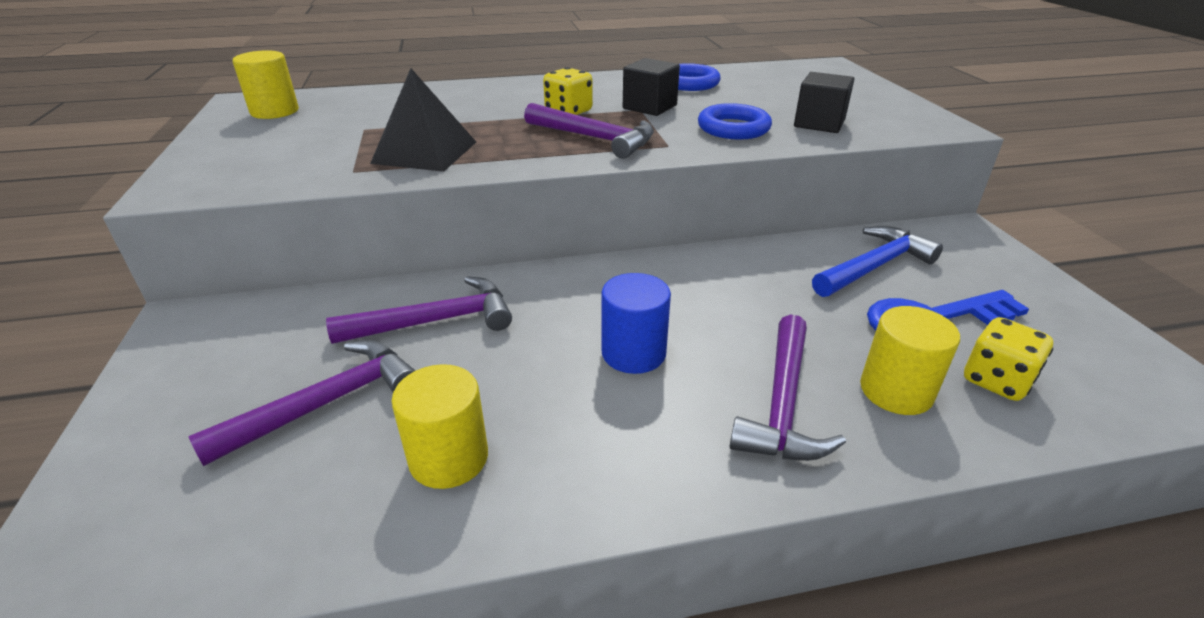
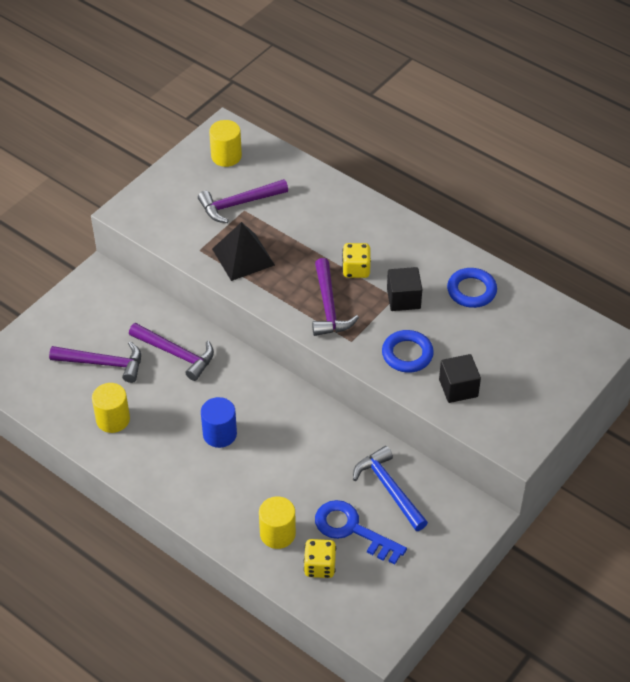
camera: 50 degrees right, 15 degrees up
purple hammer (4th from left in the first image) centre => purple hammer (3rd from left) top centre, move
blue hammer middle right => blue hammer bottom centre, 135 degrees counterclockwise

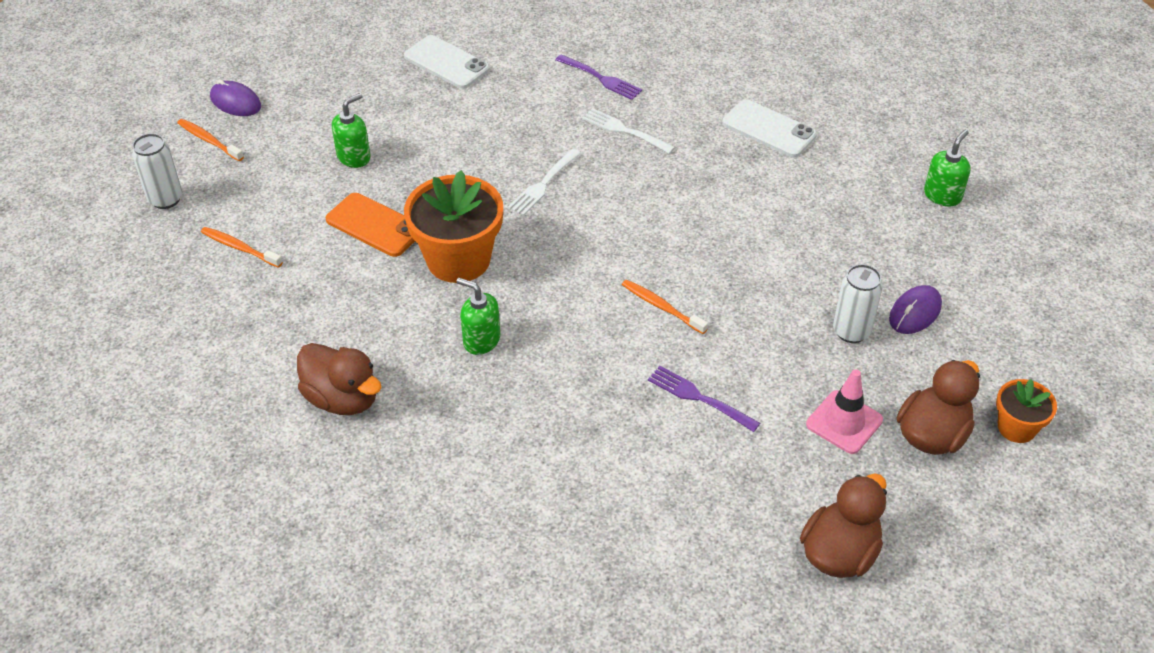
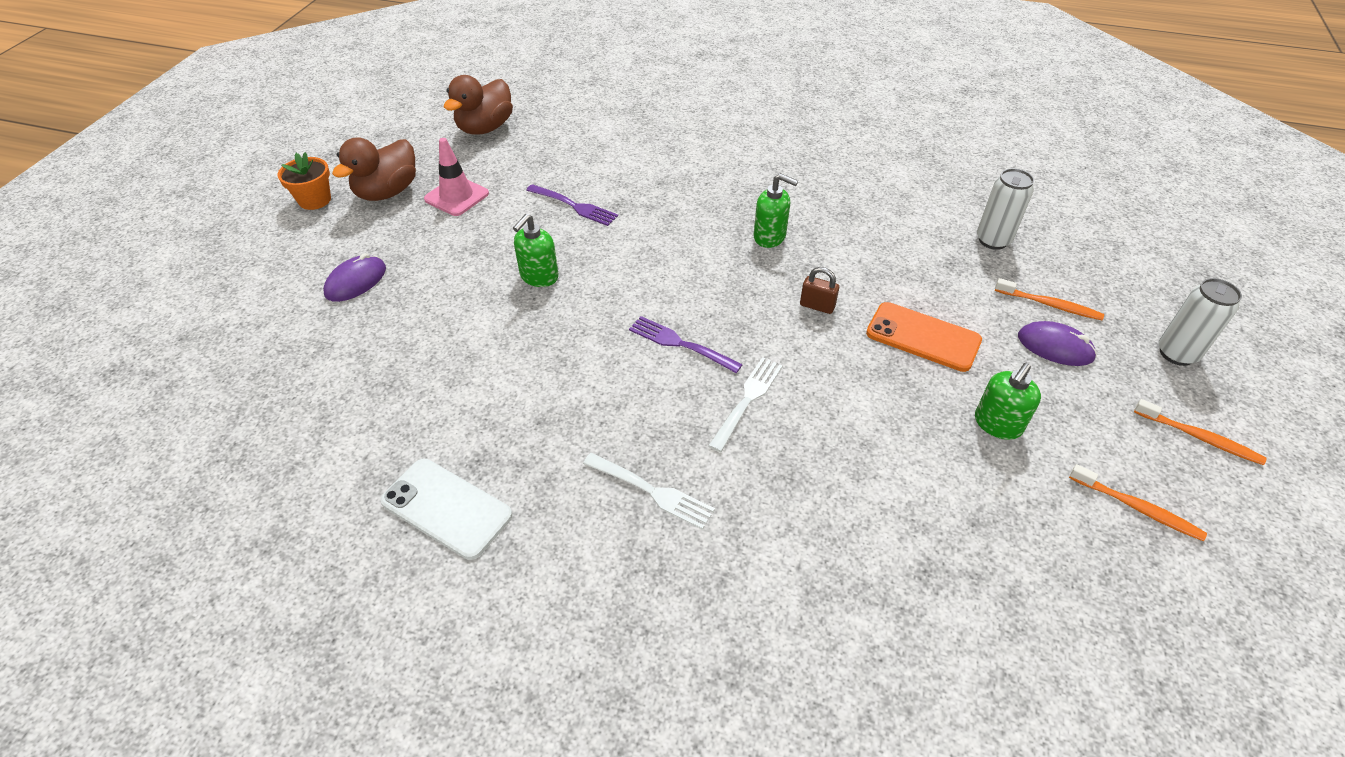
camera: 175 degrees right, 0 degrees up
green soap dispenser (3rd from left in the first image) top right => green soap dispenser (1st from left) top centre, move
purple fork (1st from left in the first image) top centre => purple fork (2nd from left) centre, move
orange flower pot (1st from left) centre => brown padlock centre
white can (2nd from left in the first image) middle right => white can (1st from left) top right, move
purple mouse (1st from left in the first image) top left => purple mouse (2nd from left) middle right, move
orange toothbrush (3rd from left in the first image) centre => orange toothbrush (2nd from left) middle right, move
brown duck (1st from left) middle left => nothing
white phone (1st from left) top centre => nothing

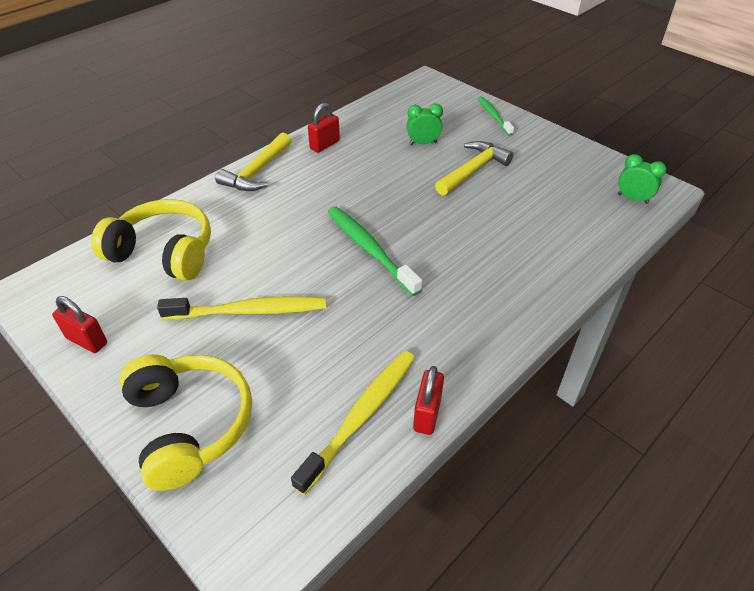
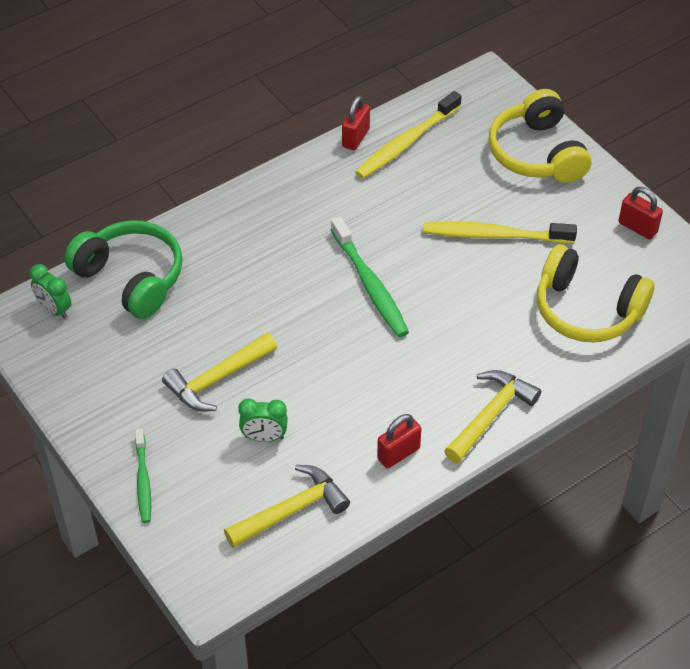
camera: 170 degrees left, 5 degrees up
nothing => green headphones middle left
nothing => yellow hammer (2nd from left) bottom centre

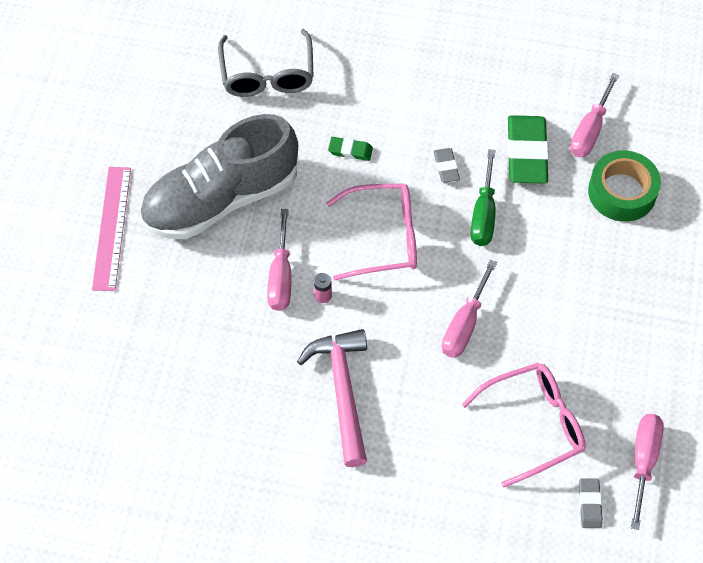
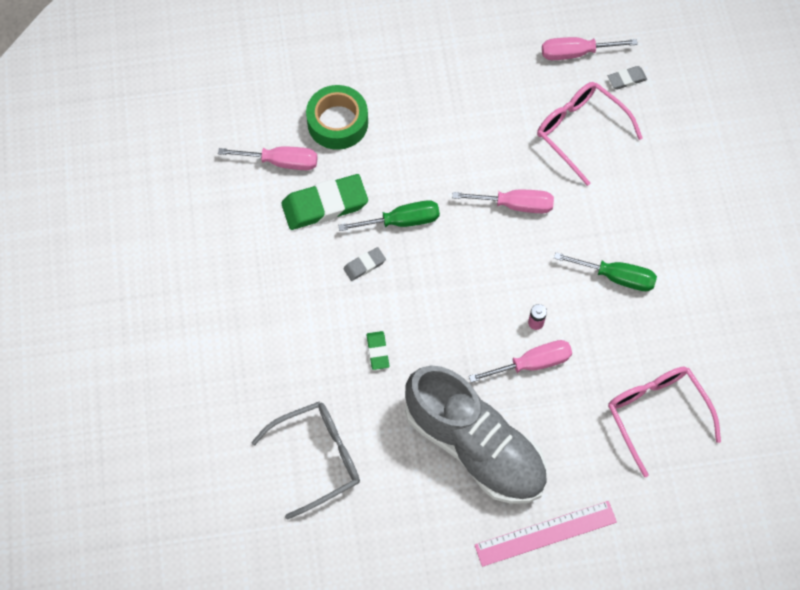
camera: 110 degrees left, 5 degrees up
pink hammer bottom centre => green screwdriver (2nd from left) middle right
pink glasses (1st from left in the first image) centre => pink glasses (2nd from left) bottom right, move

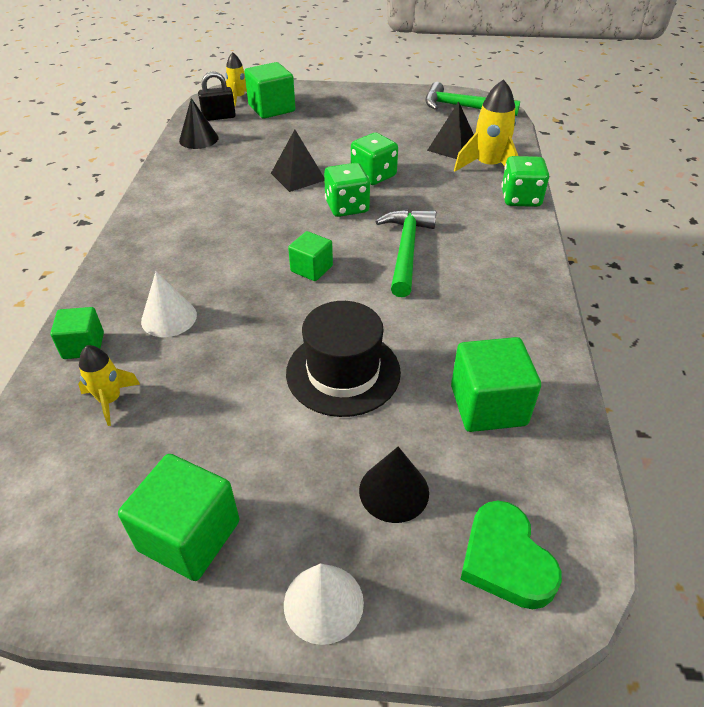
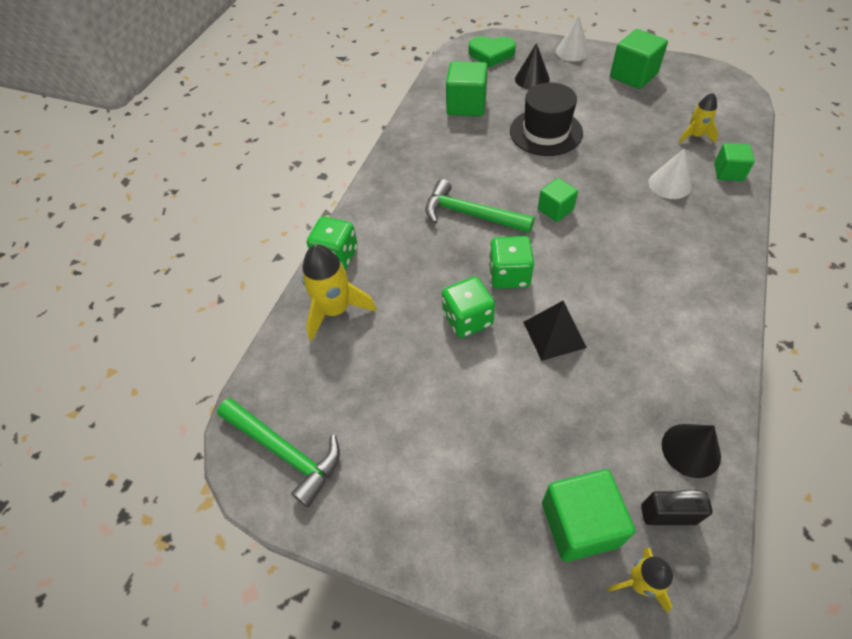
camera: 160 degrees left, 10 degrees up
green hammer (1st from left in the first image) centre => green hammer (2nd from left) top centre, 90 degrees clockwise
green heart bottom right => green heart top centre, 105 degrees clockwise
black pyramid (2nd from left) top centre => nothing

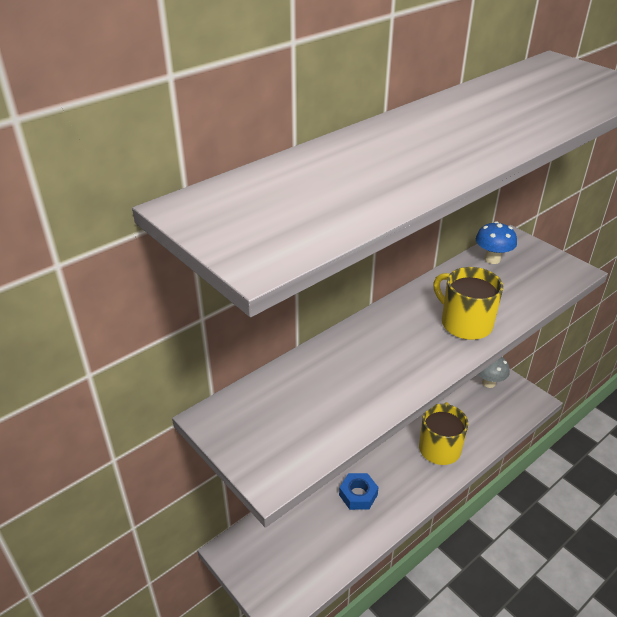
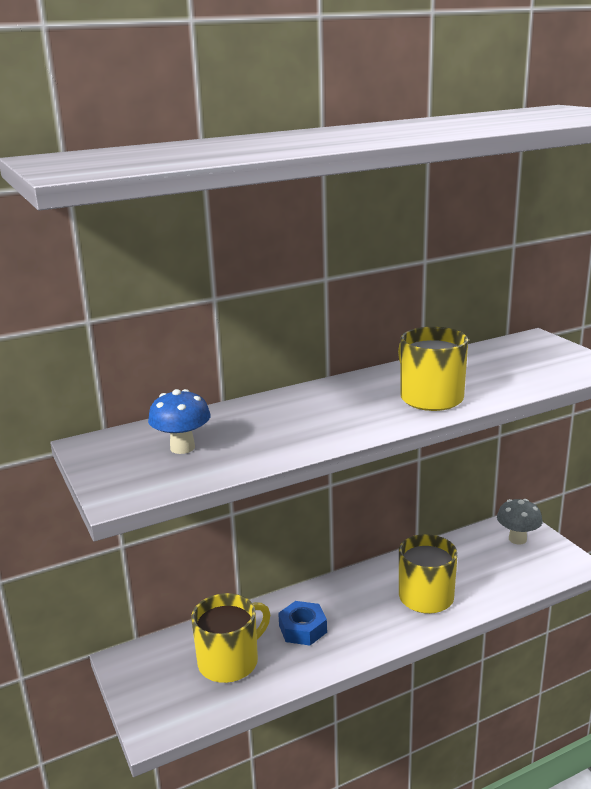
camera: 15 degrees right, 15 degrees down
blue mushroom middle right => blue mushroom middle left, move
nothing => yellow mug (1st from left) bottom centre

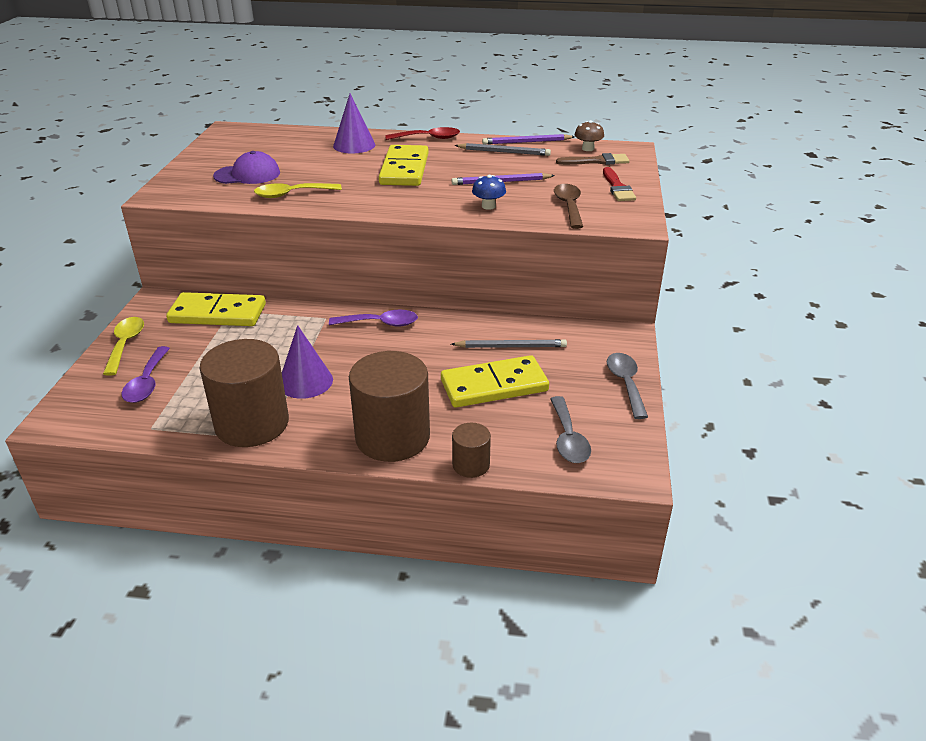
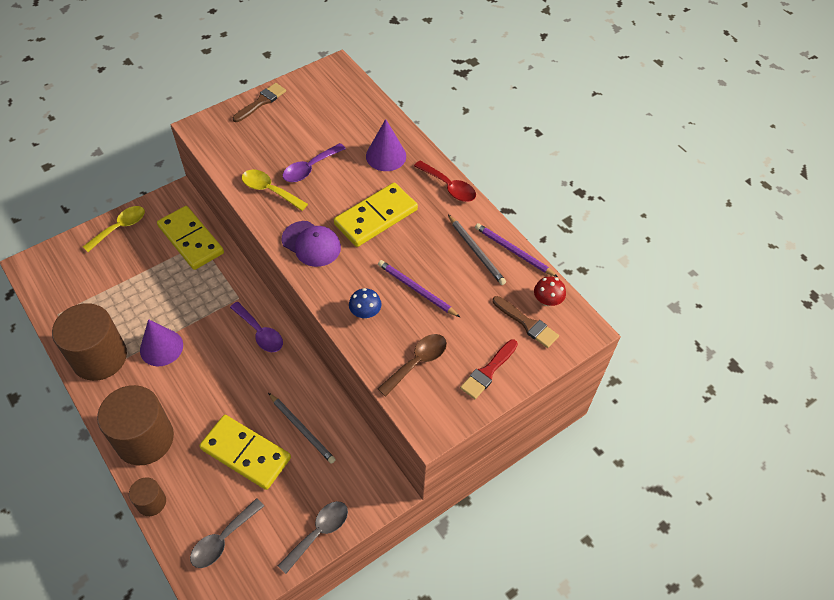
camera: 45 degrees right, 20 degrees up
nothing => brown brush (1st from left) top left
purple cap top left => purple cap centre, move
purple spoon (1st from left in the first image) middle left => purple spoon (2nd from left) top centre, move
brown mushroom top centre => red mushroom centre

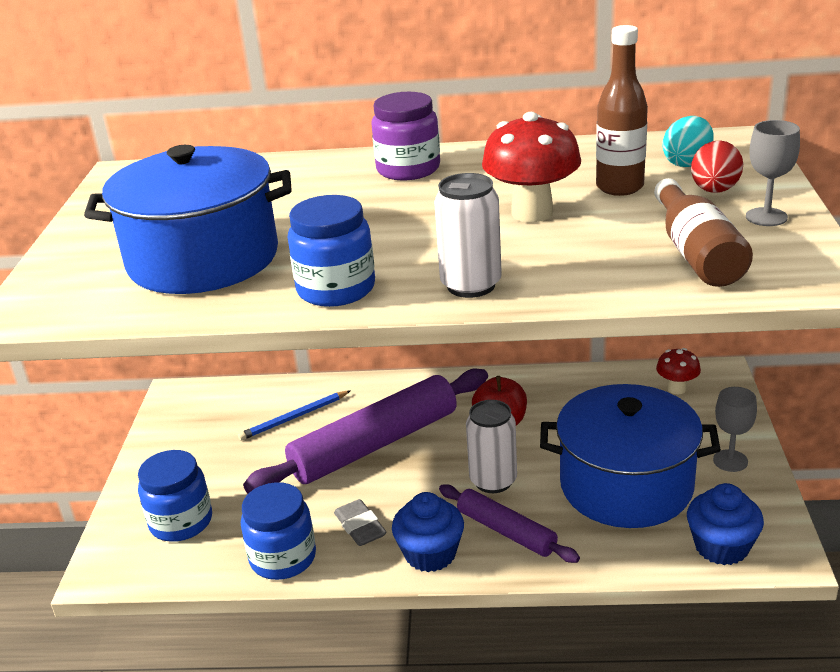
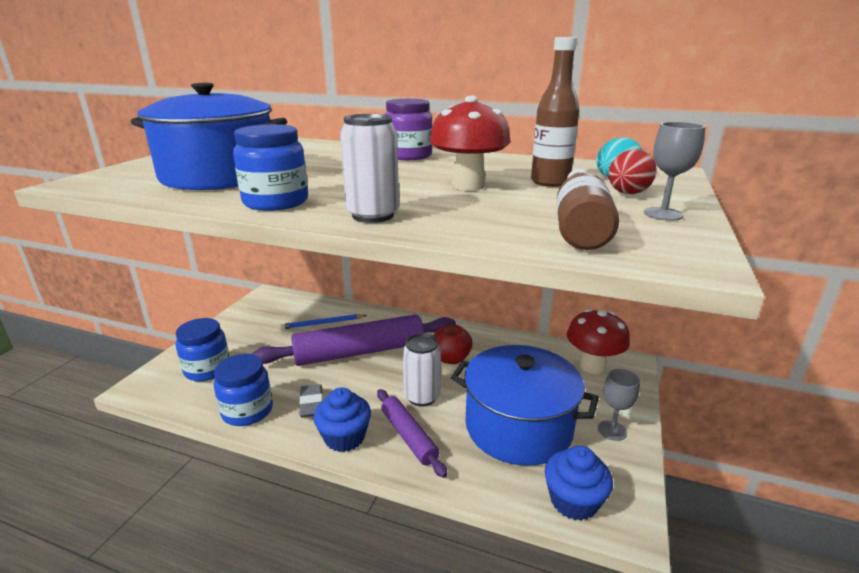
camera: 15 degrees right, 5 degrees down
red mushroom (2nd from left) middle right, x1.78

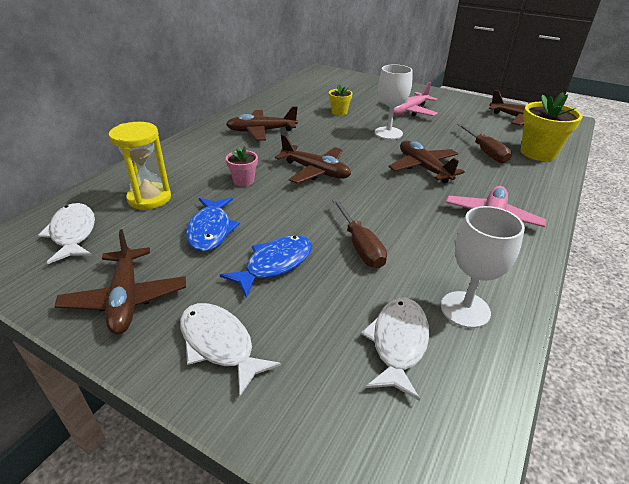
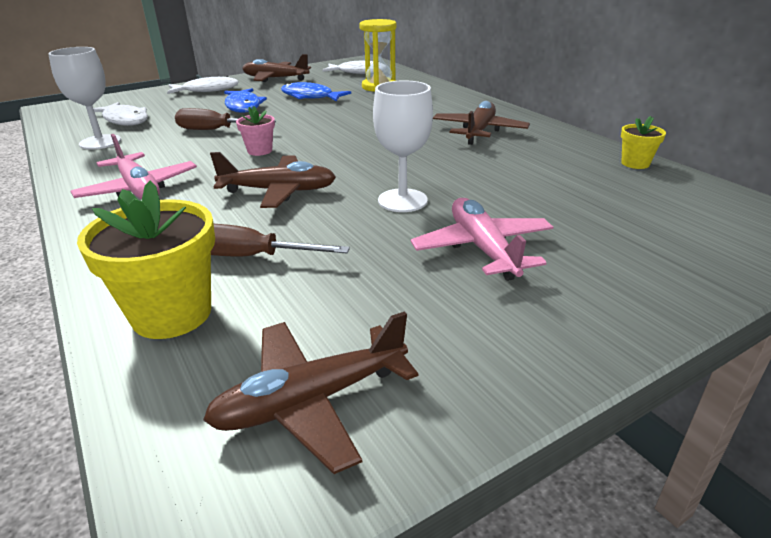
camera: 120 degrees right, 5 degrees down
pink flower pot centre => pink flower pot top left, move
yellow flower pot (1st from left in the first image) top centre => yellow flower pot (2nd from left) top right, move
brown plane (3rd from left) top centre => nothing

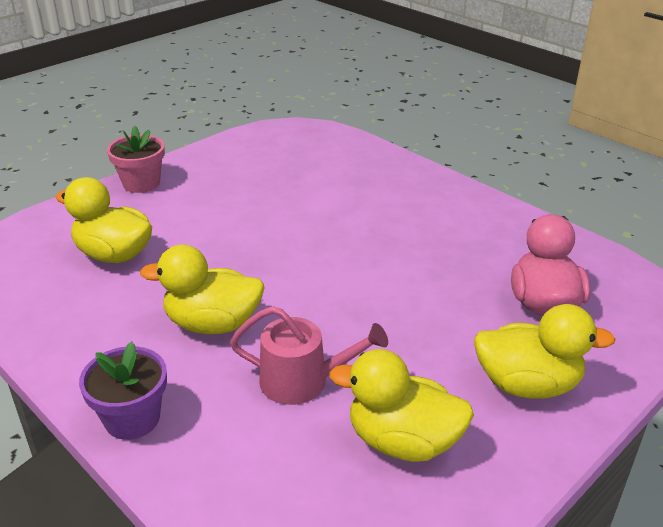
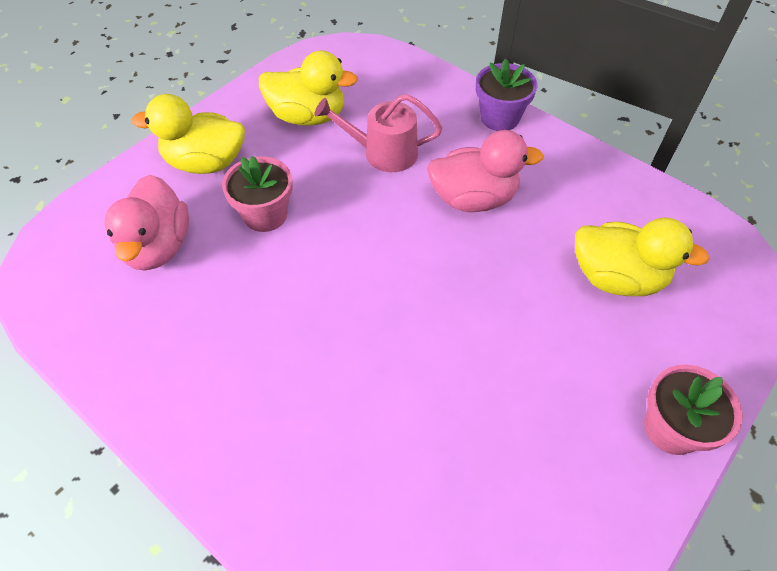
camera: 175 degrees right, 20 degrees up
nothing => pink flower pot (1st from left) middle left
yellow duck (2nd from left) middle left => pink duck (2nd from left) top centre

